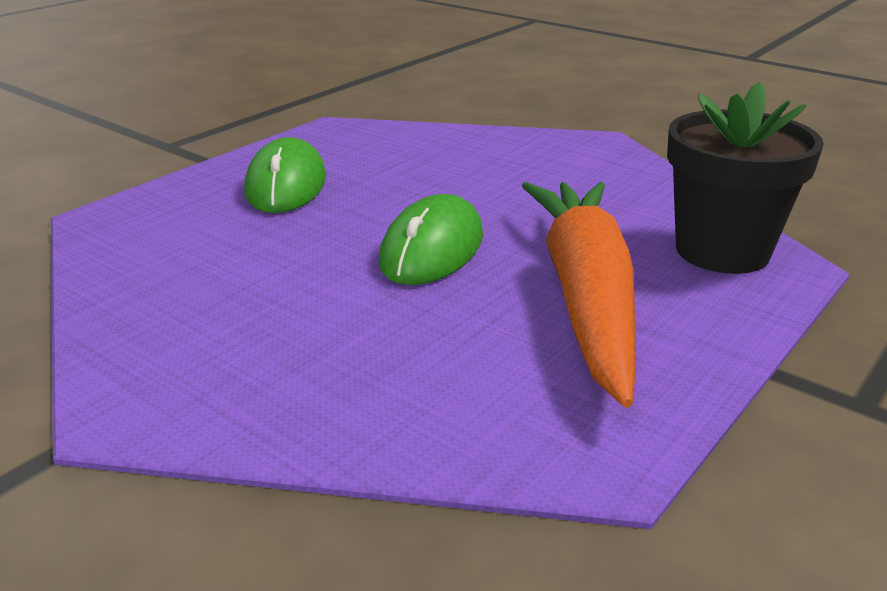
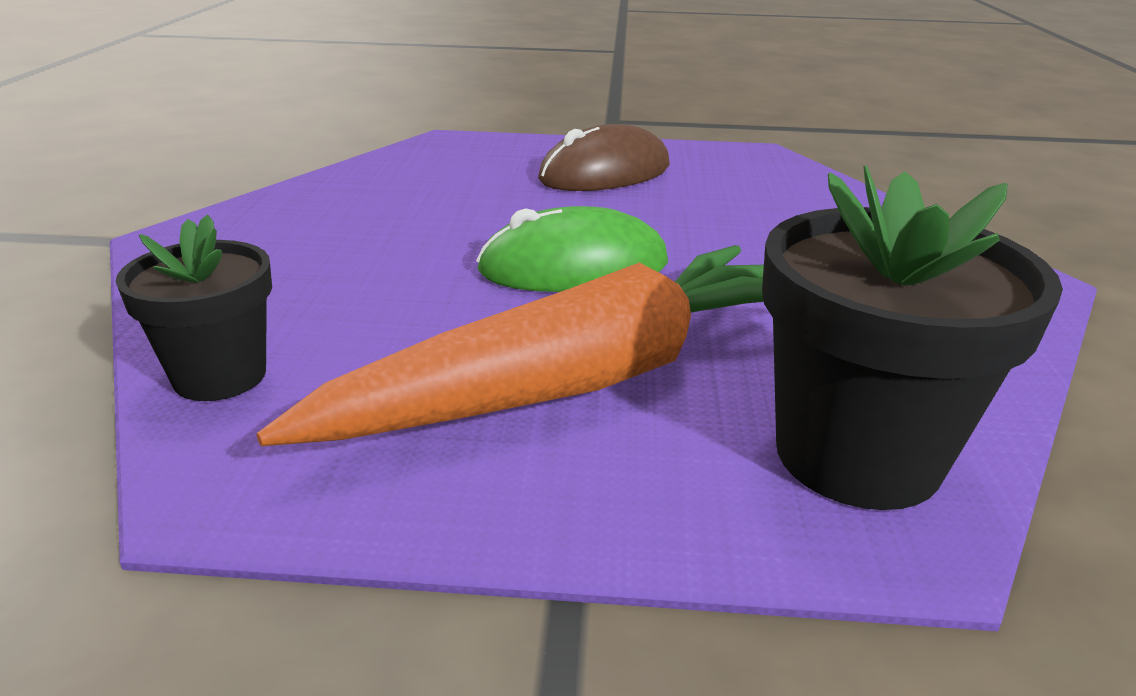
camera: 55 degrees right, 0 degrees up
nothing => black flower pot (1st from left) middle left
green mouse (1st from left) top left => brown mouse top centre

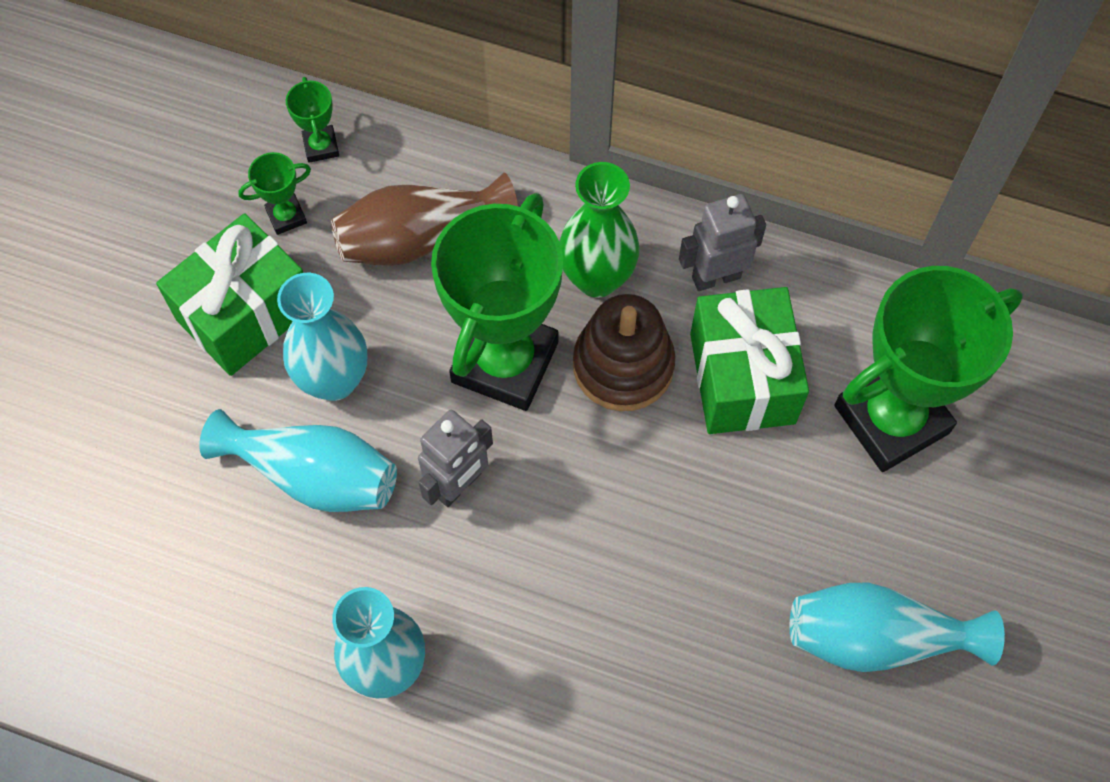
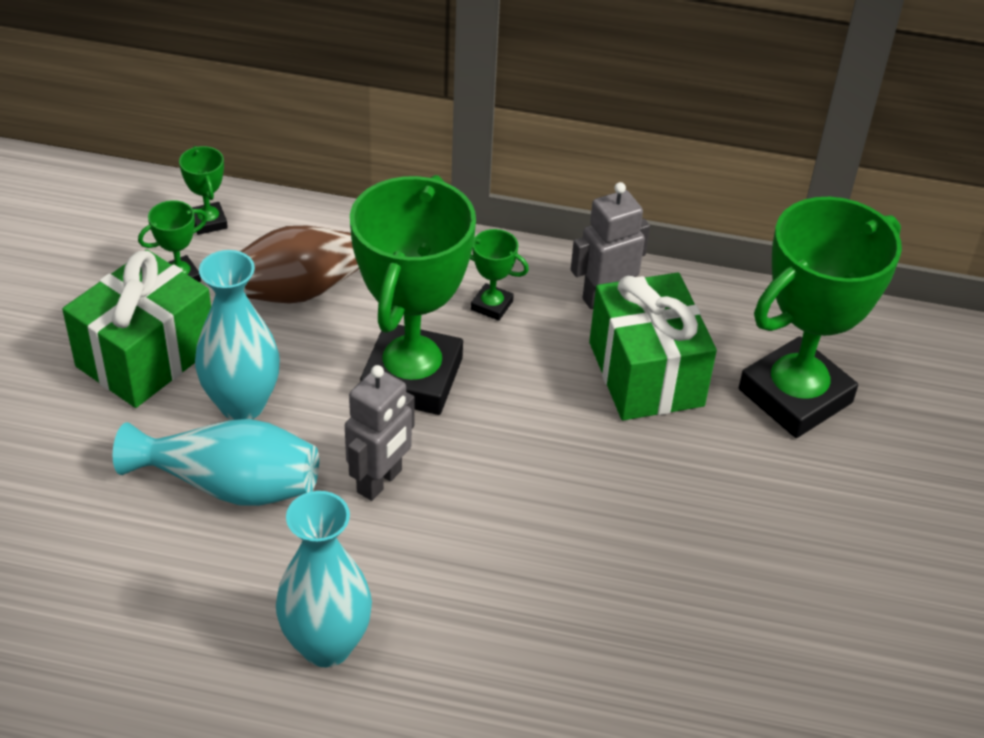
camera: 10 degrees left, 20 degrees down
green vase top centre => green trophy (4th from left) centre
brown stacking toy centre => nothing
turquoise vase (4th from left) bottom right => nothing

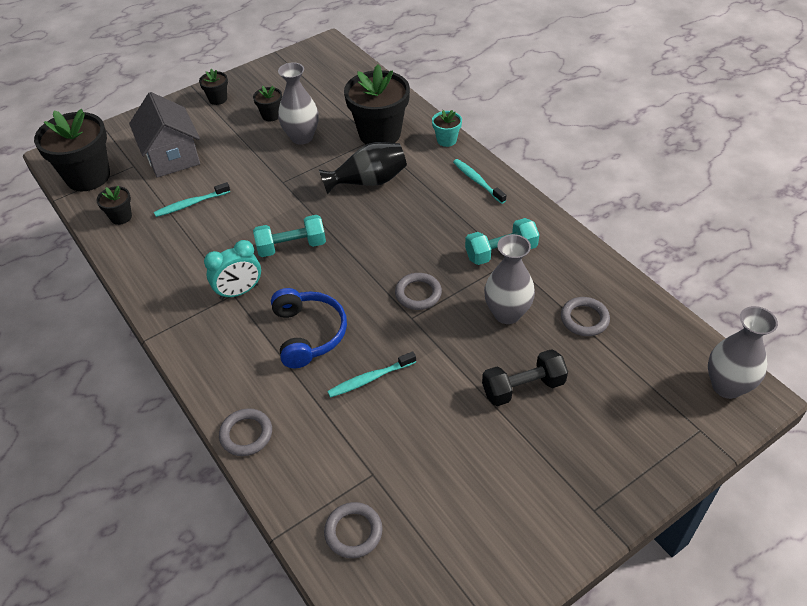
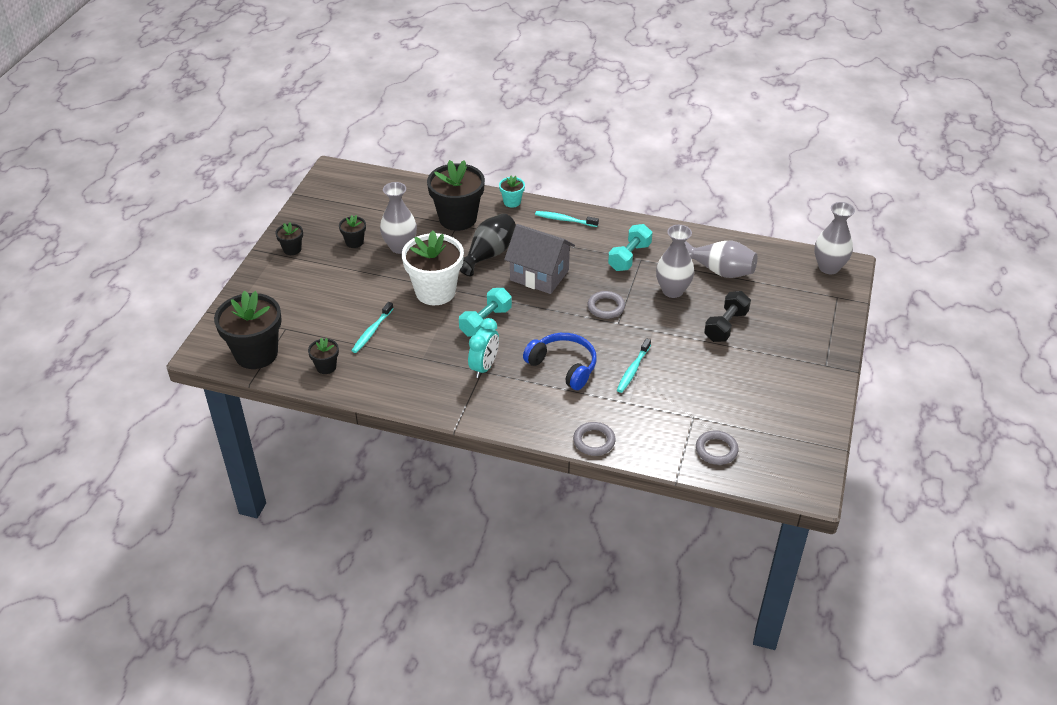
camera: 40 degrees left, 5 degrees down
nothing => white flower pot centre
grey house top left => grey house centre, move
grey ring (4th from left) middle right => grey vase (3rd from left) middle right

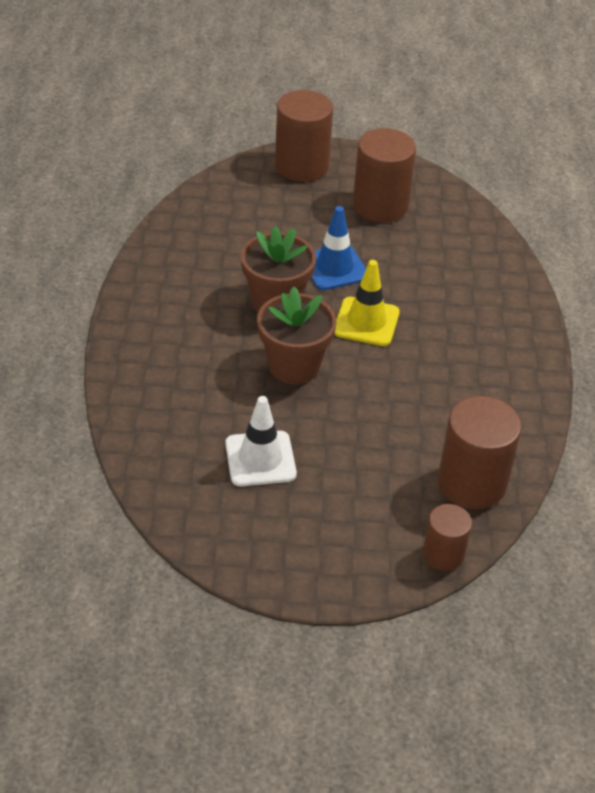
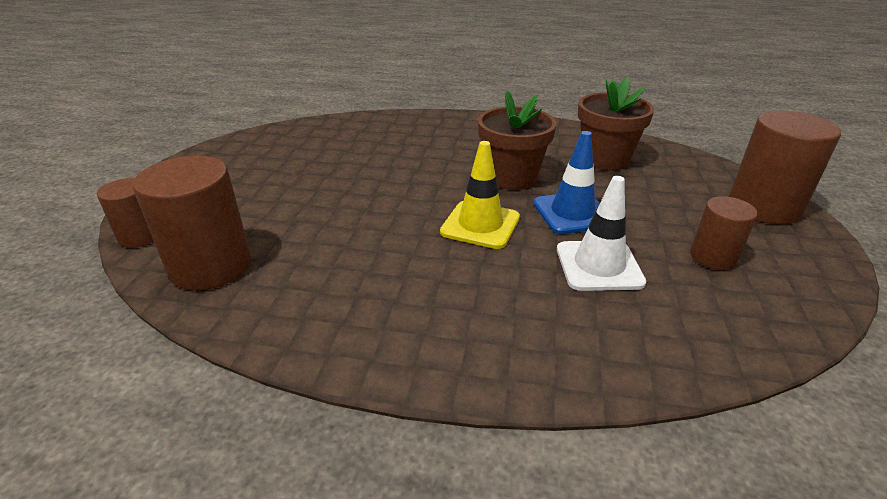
camera: 100 degrees right, 10 degrees down
white traffic cone centre => white traffic cone middle right, move
brown flower pot (2nd from left) centre => brown flower pot (2nd from left) top right, move
brown cylinder (2nd from left in the first image) top centre => brown cylinder (3rd from left) middle right, x0.57

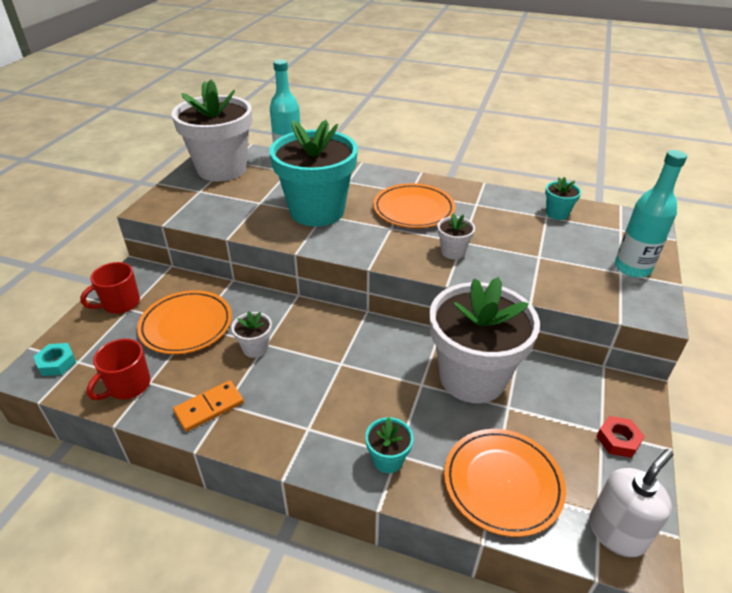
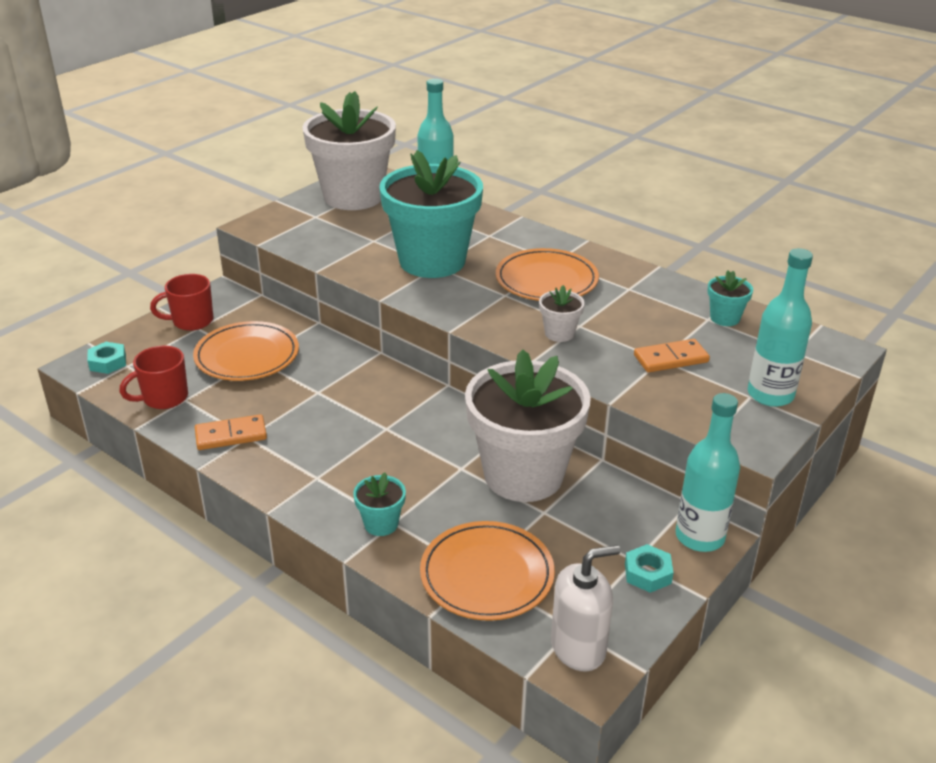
camera: 20 degrees right, 5 degrees down
red nut bottom right => turquoise nut (2nd from left) bottom right
nothing => orange domino (2nd from left) middle right
nothing => turquoise bottle (2nd from left) middle right
white flower pot (2nd from left) centre => nothing

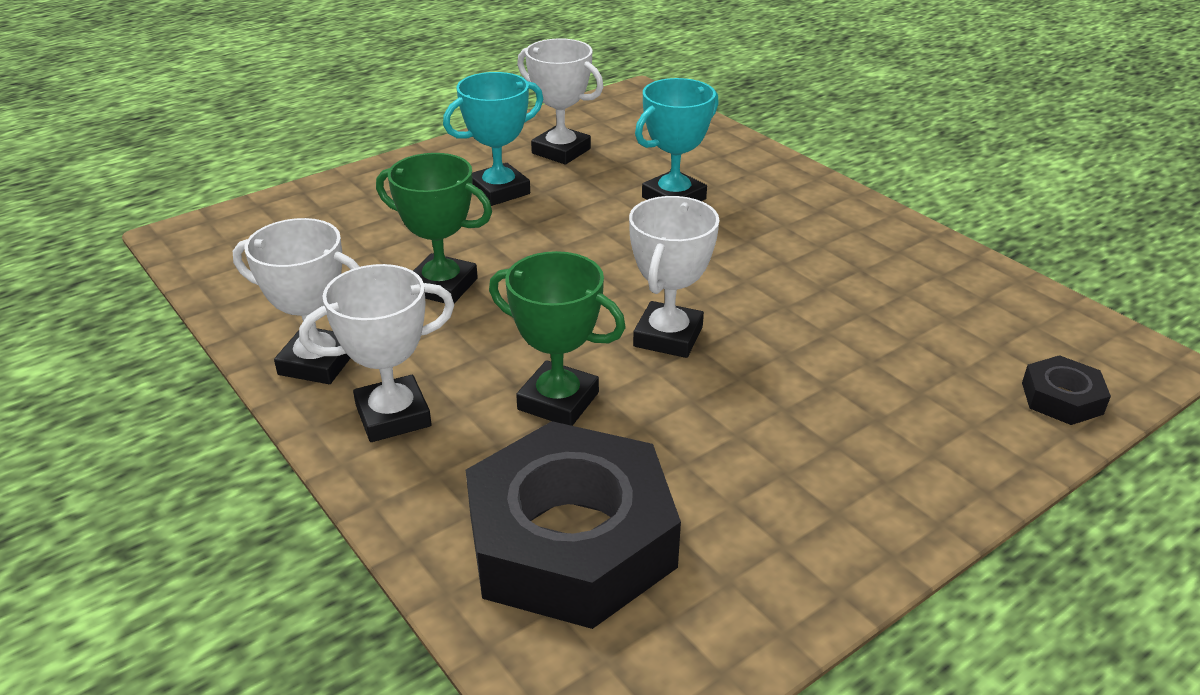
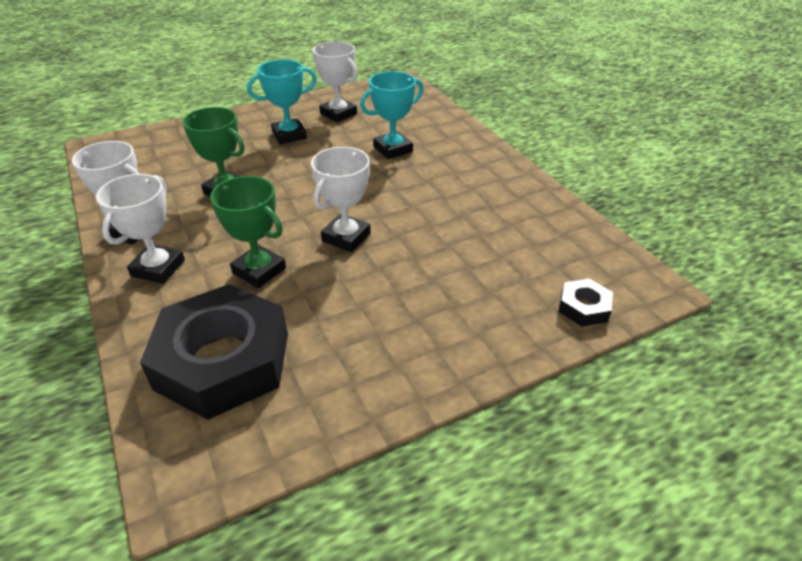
camera: 10 degrees right, 5 degrees up
white trophy (2nd from left) middle left, 60 degrees counterclockwise

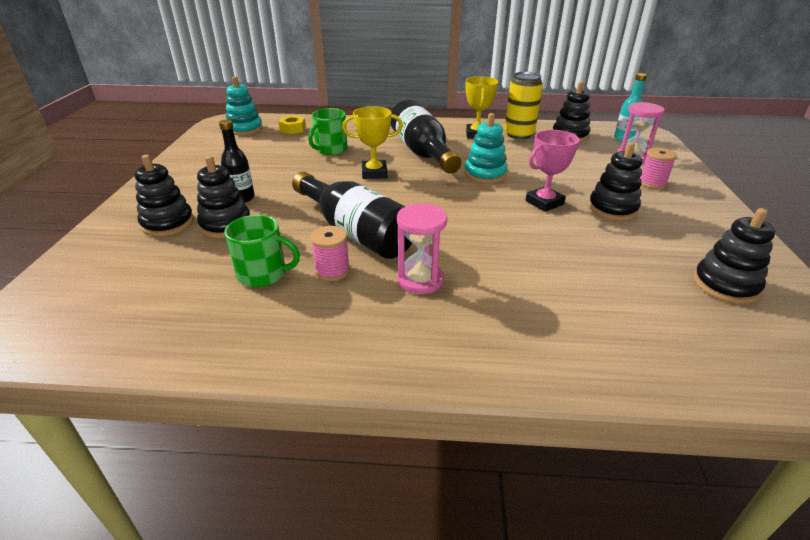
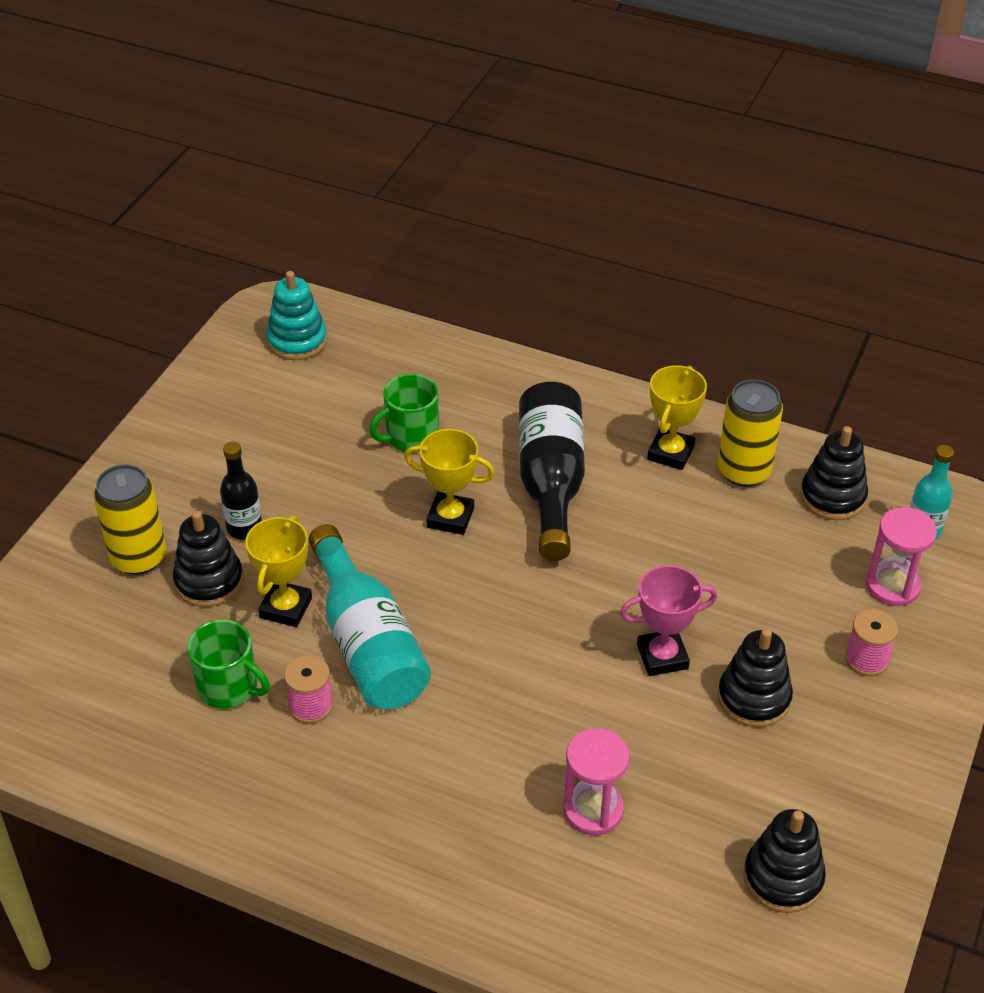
camera: 20 degrees right, 10 degrees up
black stacking toy (1st from left) middle left => yellow can (1st from left) middle left
nothing => yellow trophy (1st from left) middle left
black bottle (2nd from left) centre => turquoise bottle (1st from left) centre
pink hourglass (1st from left) centre => pink hourglass (1st from left) bottom centre, move
yellow nut top centre => nothing
turquoise stacking toy (2nd from left) top centre => nothing

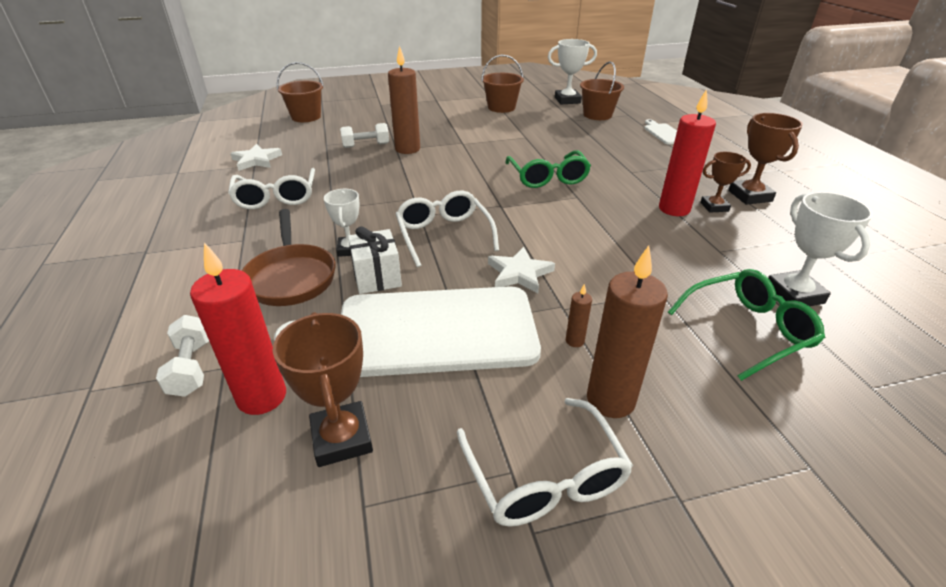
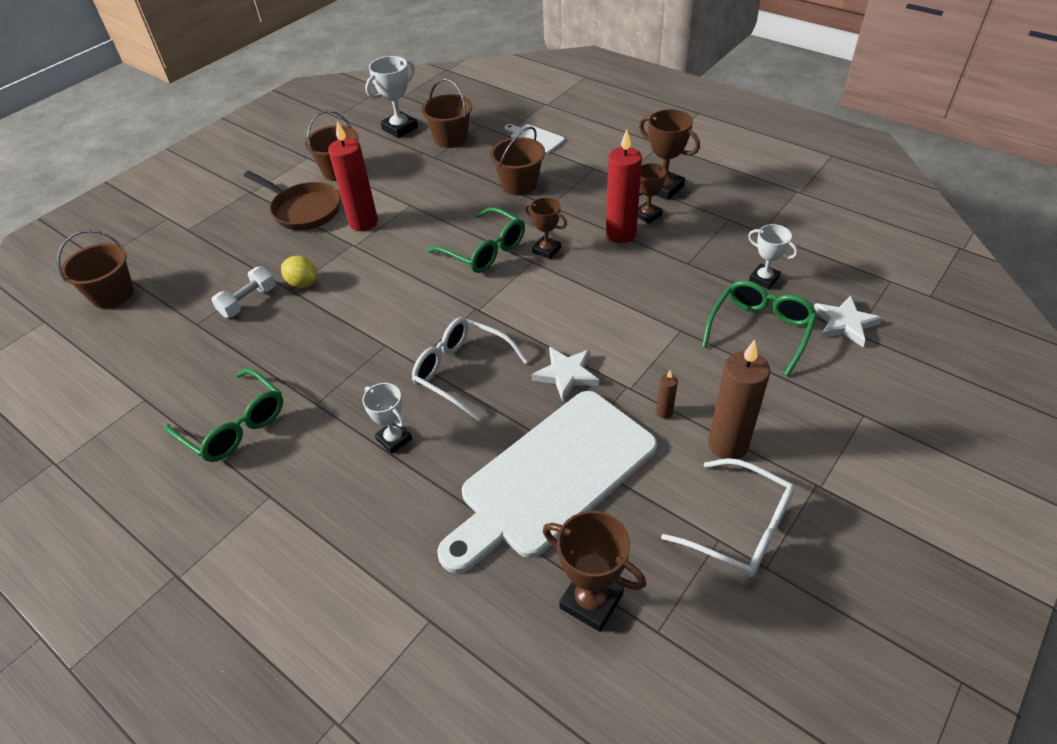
camera: 35 degrees left, 10 degrees up
white glasses (1st from left) top left => green glasses (1st from left) middle left
brown pan middle left => brown pan top left, move
brown candle (1st from left) top centre => yellow lemon middle left
red candle (1st from left) middle left => red candle (1st from left) top centre, move
nothing => brown bucket (4th from left) top centre
nothing => brown trophy (1st from left) top centre
white trophy (3rd from left) middle right, x0.66
white star (1st from left in the first image) top left => white star (2nd from left) middle right, move
white dumbbell (1st from left) middle left => nothing
white gift centre => nothing

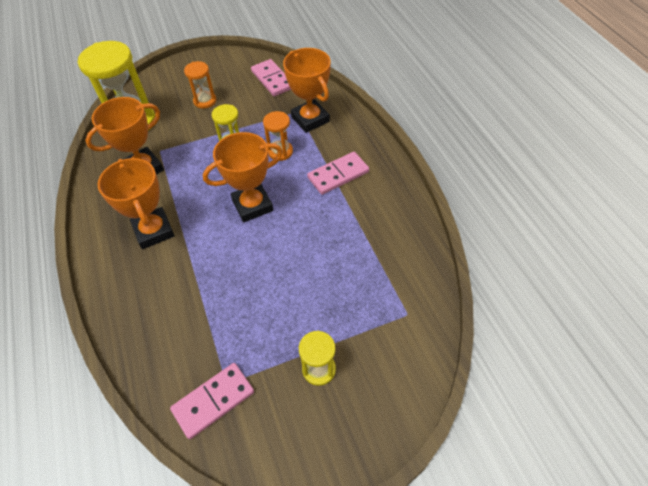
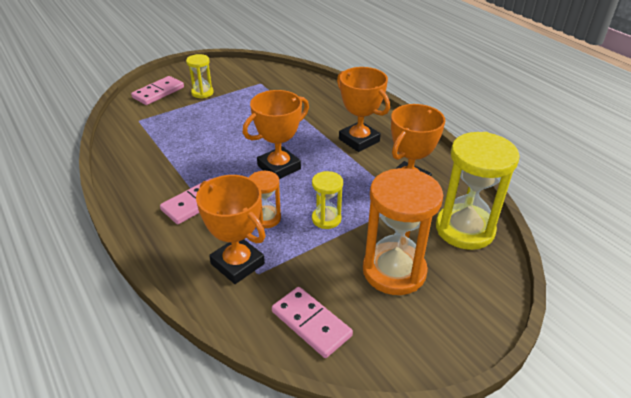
camera: 165 degrees right, 15 degrees down
pink domino (1st from left) bottom left => pink domino (1st from left) top left, move
orange hourglass (1st from left in the first image) top left => orange hourglass (2nd from left) centre, x1.93

